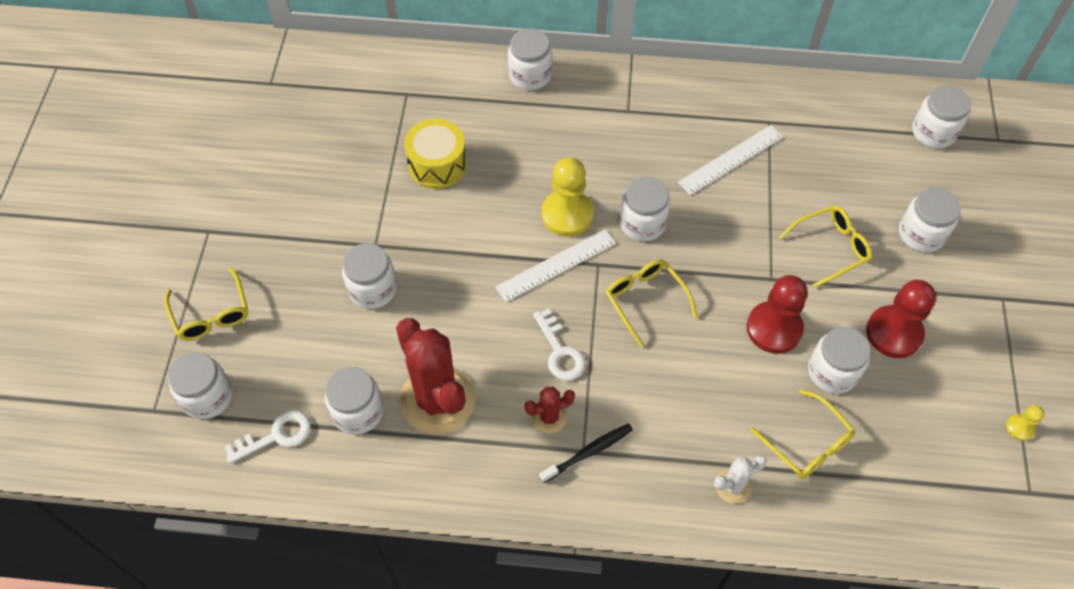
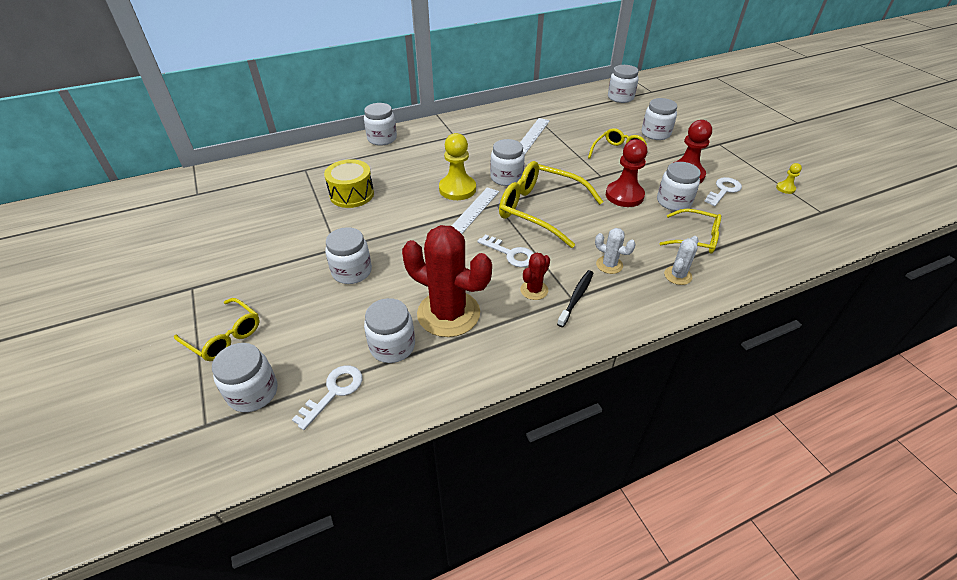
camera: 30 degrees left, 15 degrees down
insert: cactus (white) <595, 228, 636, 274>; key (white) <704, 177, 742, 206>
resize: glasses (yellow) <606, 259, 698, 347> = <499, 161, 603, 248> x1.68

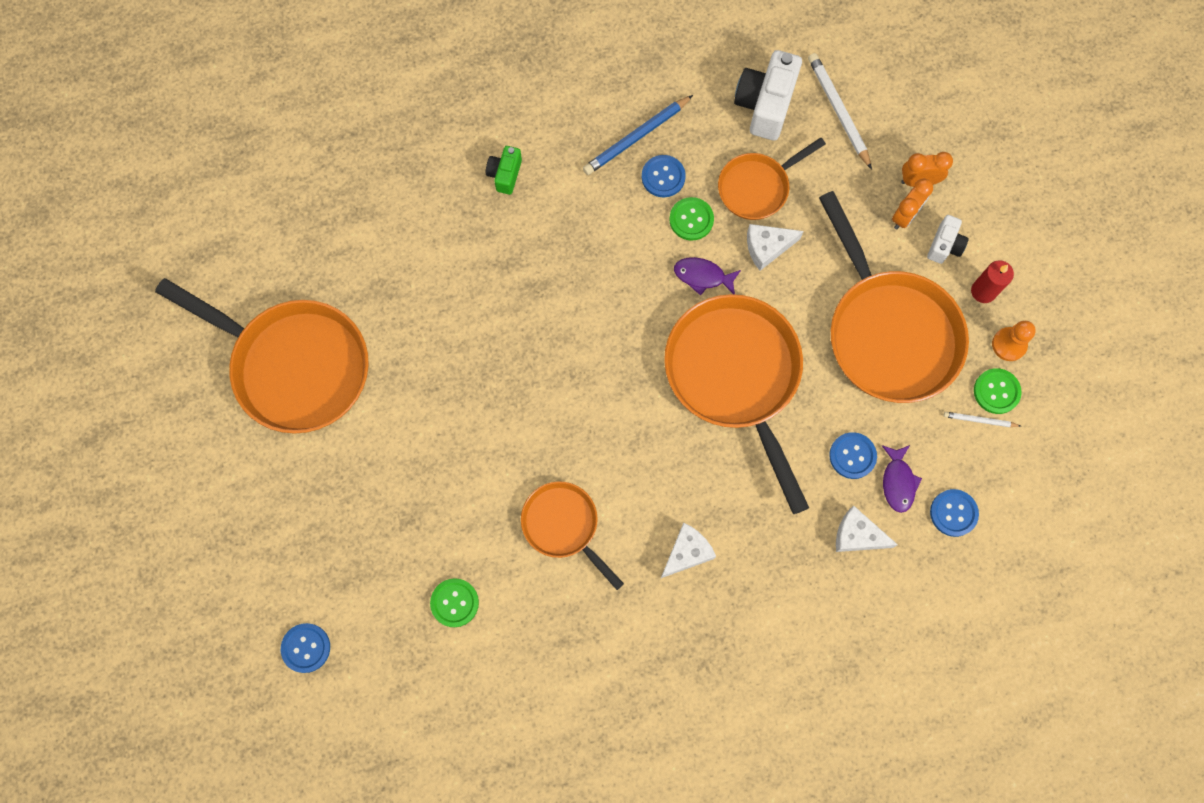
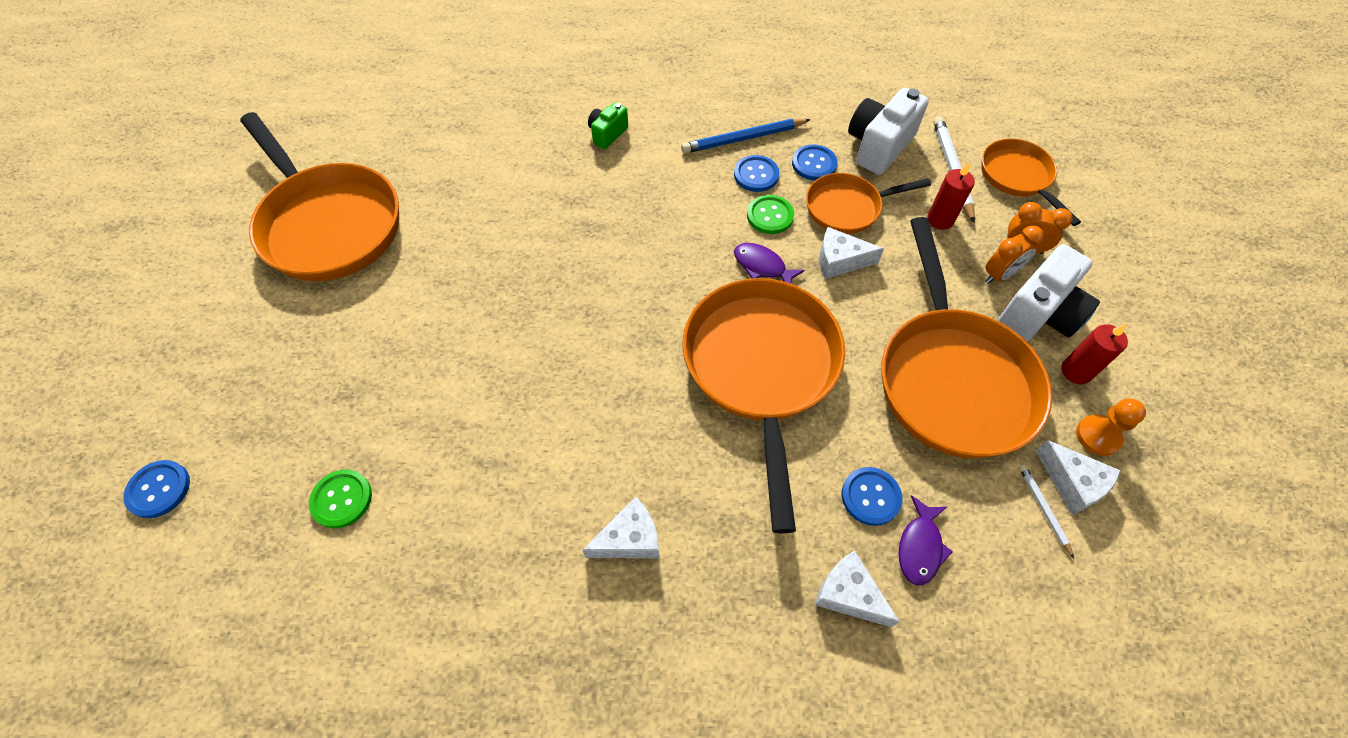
camera: 20 degrees right, 15 degrees down
insert: candle (red) <927, 162, 975, 230>
move: button (blue) <930, 489, 979, 537> to <792, 144, 837, 180>; pan (orange) <521, 481, 624, 590> to <981, 139, 1081, 226>
replace: button (green) <974, 368, 1022, 414> to cheese (white) <1036, 440, 1121, 515>
rotate: pencil (white) <944, 412, 1021, 427> = <1019, 465, 1074, 559> 45 degrees clockwise
resize: camera (white) <927, 215, 969, 264> = <998, 244, 1100, 342> x1.83

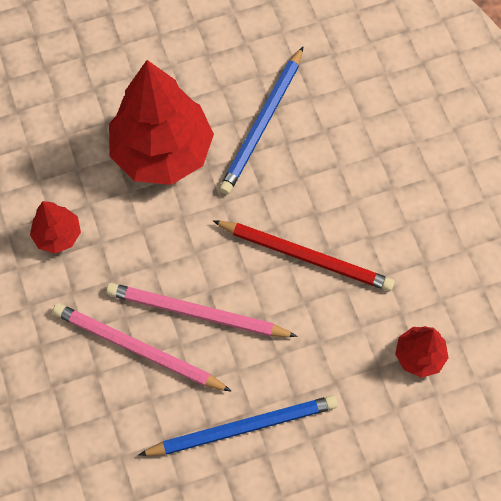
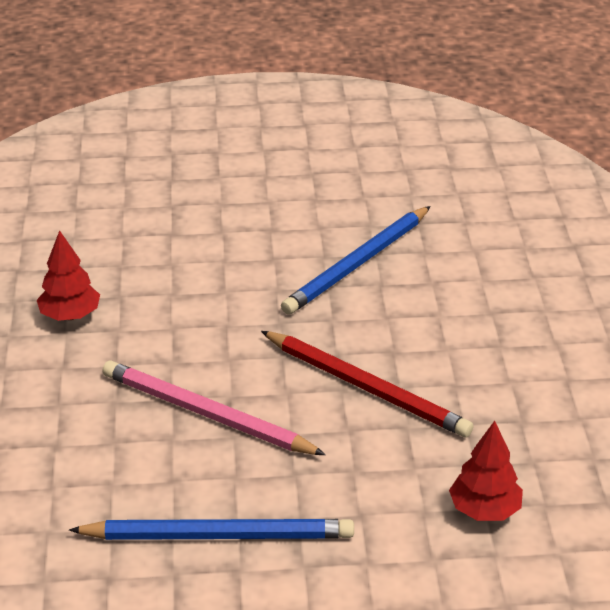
camera: 15 degrees right, 30 degrees down
delete: pencil (pink) <52, 303, 232, 392>; tree (red) <109, 60, 214, 185>

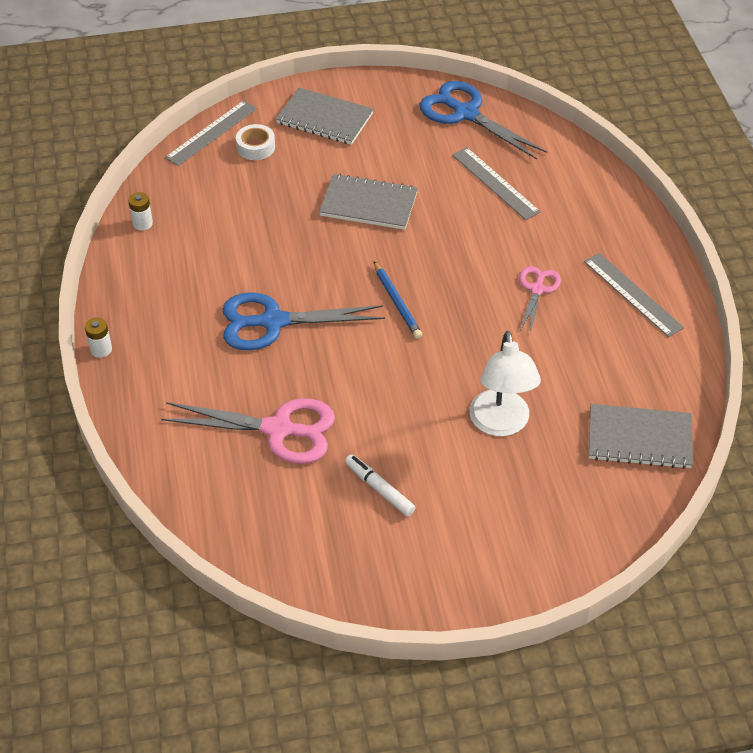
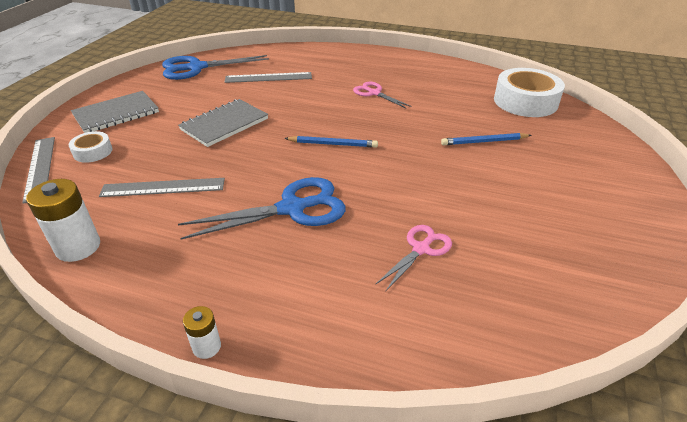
camera: 60 degrees left, 10 degrees down
delete: marker (white) <345, 454, 416, 517>
move: ruler (grey) <584, 253, 684, 337> to <99, 178, 225, 197>
replace: lamp (white) <469, 331, 541, 436> to pencil (blue) <441, 133, 532, 145>; notebook (grey) <589, 404, 693, 469> to tape (white) <494, 68, 565, 117>
rotate: scissors (blue) <222, 292, 385, 350> = <178, 177, 346, 240> 135 degrees counterclockwise
resize: battery (white) <128, 192, 153, 230> = <26, 179, 100, 262> x1.82; scissors (pink) <161, 398, 335, 464> = <376, 225, 452, 291> x0.57

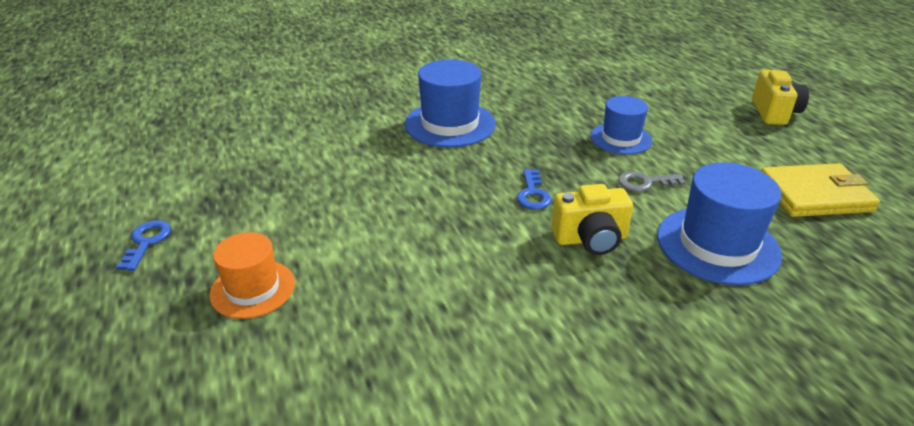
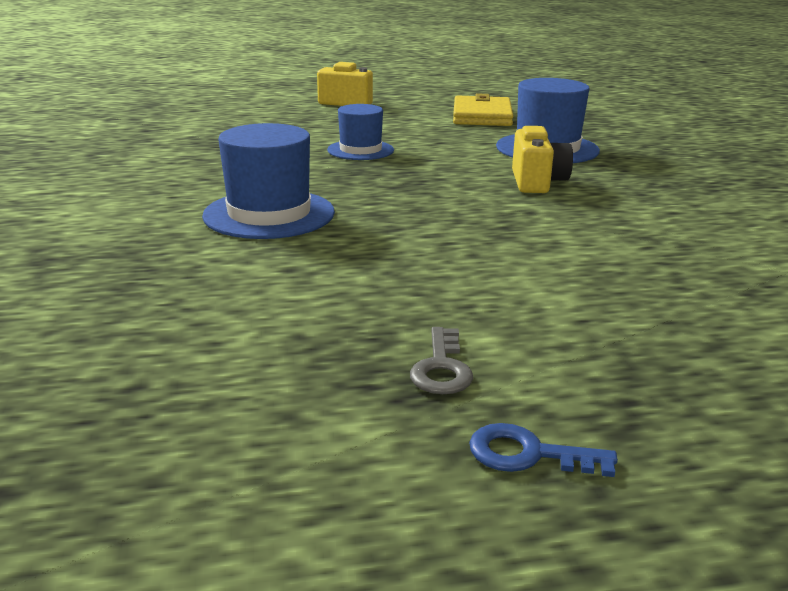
camera: 80 degrees left, 10 degrees down
delete: hat (orange) <209, 232, 295, 319>; key (blue) <517, 169, 552, 210>
move: key (grey) <618, 171, 686, 192> to <410, 327, 473, 394>

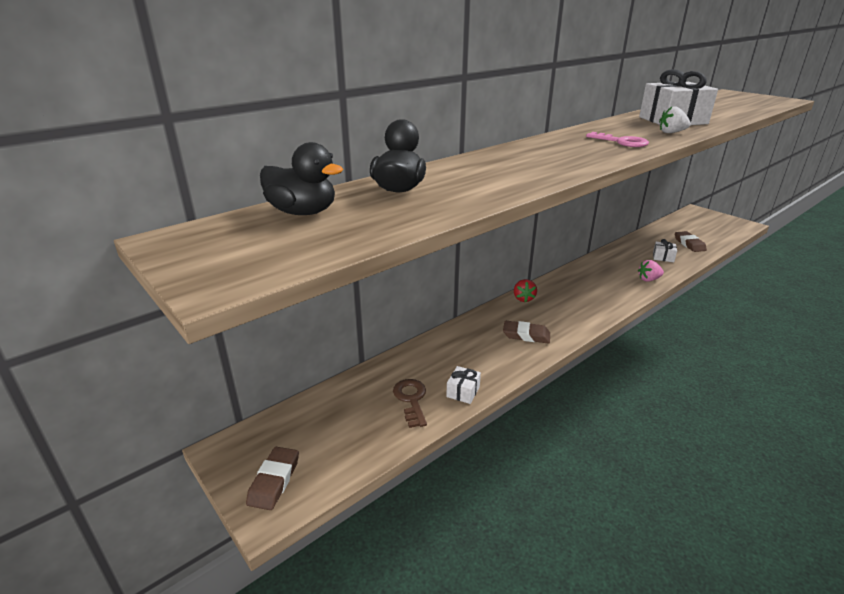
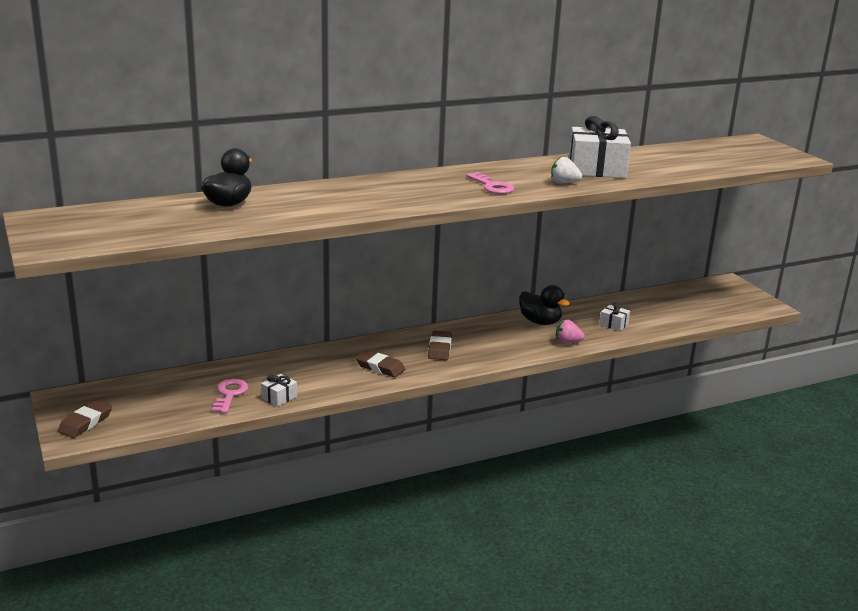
camera: 15 degrees right, 5 degrees down
delete: strawberry (red) <514, 279, 537, 303>
move: eraser (brown) <675, 231, 707, 252> to <428, 331, 452, 360>; duck (black) <260, 142, 343, 215> to <519, 285, 570, 325>
recolor: key (brown) <393, 379, 427, 428> to key (pink) <212, 379, 249, 413>

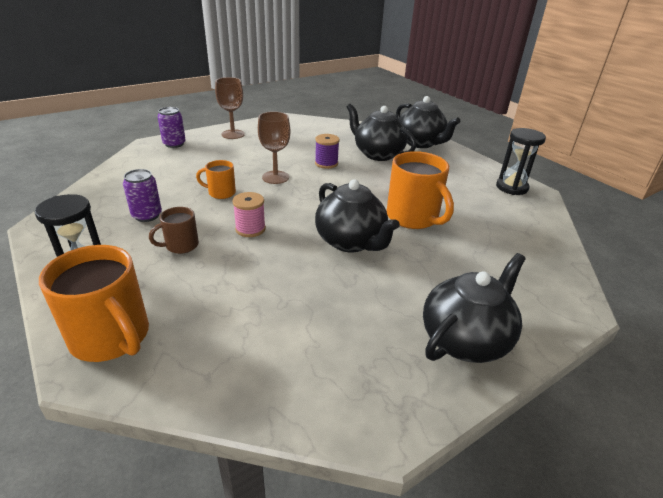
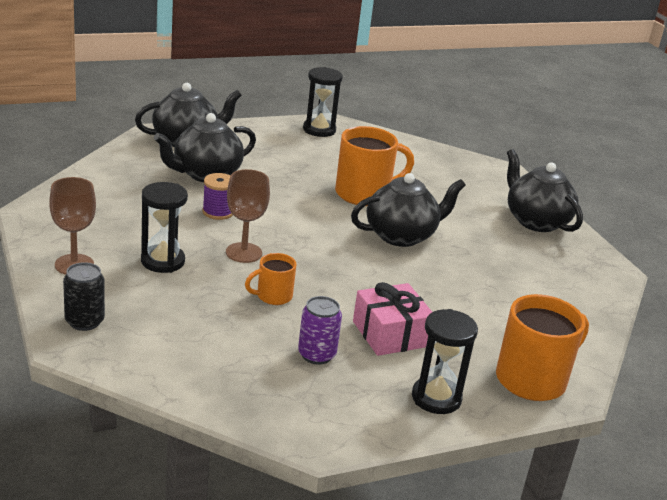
camera: 80 degrees left, 5 degrees down
delete: spool (pink) <232, 192, 266, 237>
insert: hourglass (black) <141, 182, 188, 273>
replace: mug (brown) <149, 207, 199, 254> to gift (pink) <353, 282, 432, 356>
recolor: can (purple) <157, 107, 186, 148> to can (black) <63, 262, 105, 331>
rotate: mug (orange) <196, 160, 236, 199> = <245, 253, 296, 305> 45 degrees clockwise

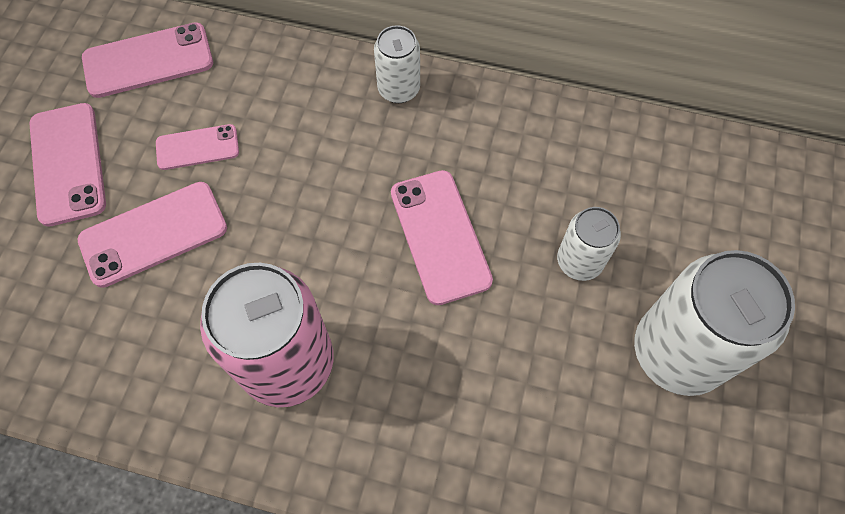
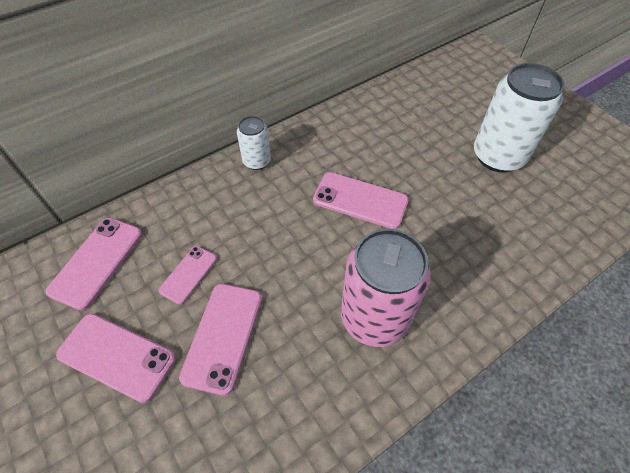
camera: 50 degrees left, 10 degrees down
delete: can (white) <557, 207, 621, 281>

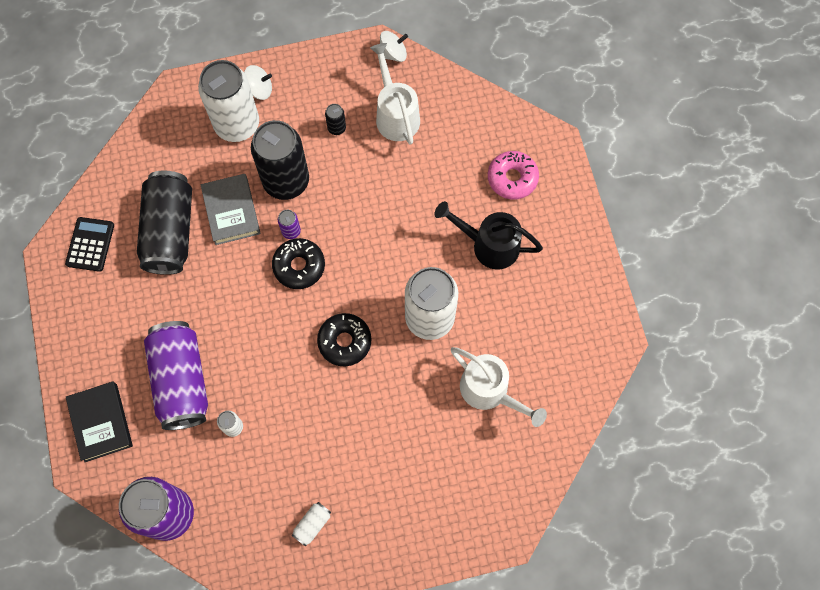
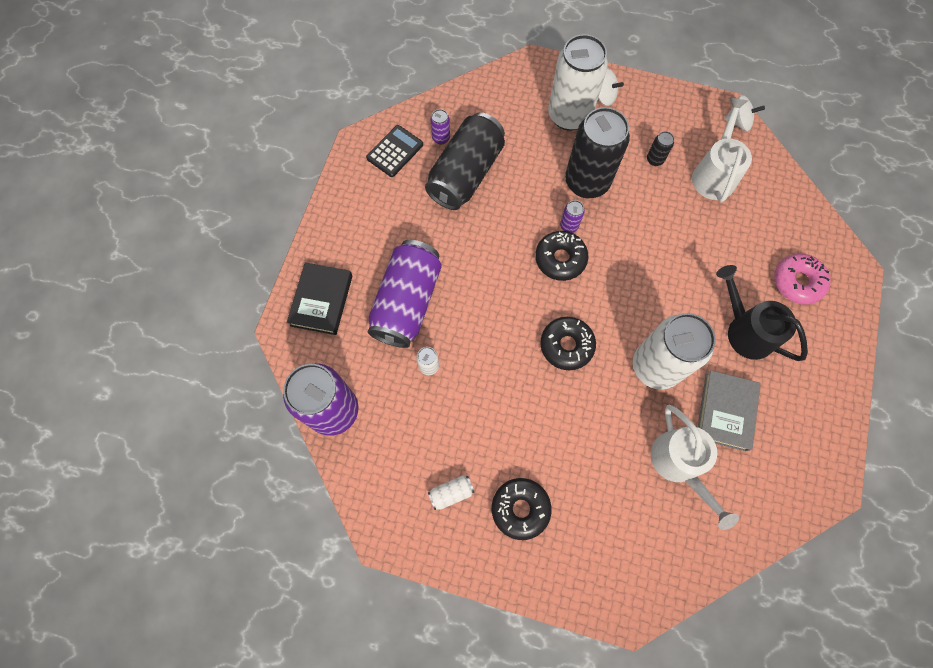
camera: 30 degrees right, 0 degrees up
insert: can (purple) <430, 109, 450, 145>; donut (black) <492, 478, 552, 540>
move: book (grey) <201, 174, 260, 245> to <698, 370, 761, 451>

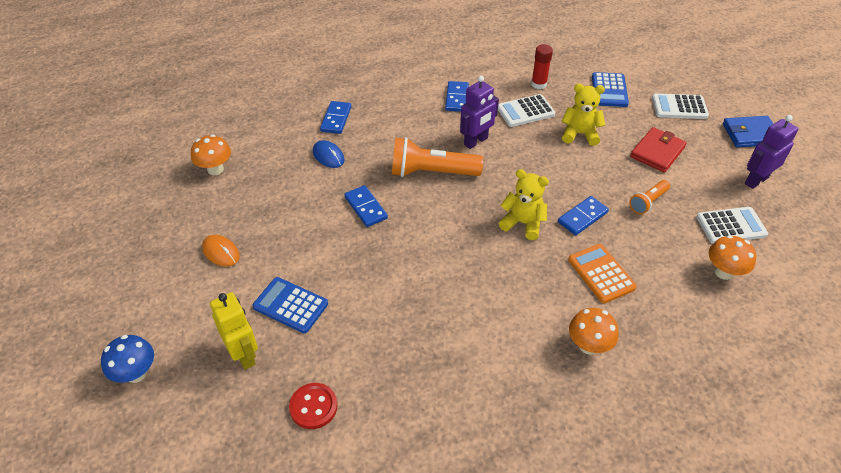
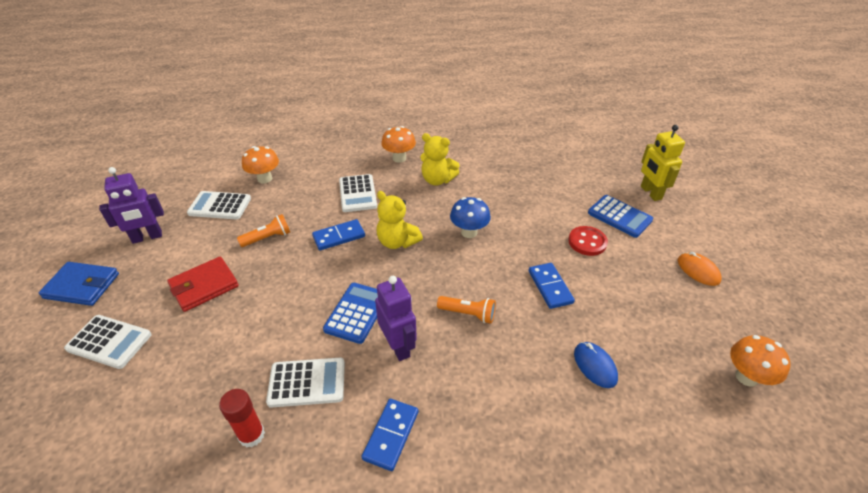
camera: 165 degrees left, 5 degrees down
delete: domino (blue) <320, 101, 351, 134>
move: calculator (blue) <592, 72, 629, 107> to <323, 283, 378, 344>; teddy bear (yellow) <561, 83, 605, 146> to <421, 133, 460, 185>; mushroom (blue) <101, 335, 154, 383> to <450, 197, 491, 238>; button (red) <289, 383, 337, 429> to <568, 226, 608, 256>
recolor: calculator (orange) <568, 244, 637, 303> to calculator (white) <339, 174, 377, 212>
rotate: robot (purple) <460, 76, 499, 149> = <375, 276, 417, 361> 90 degrees clockwise
resize: flashlight (orange) <392, 137, 483, 177> = <437, 296, 496, 324> x0.54

